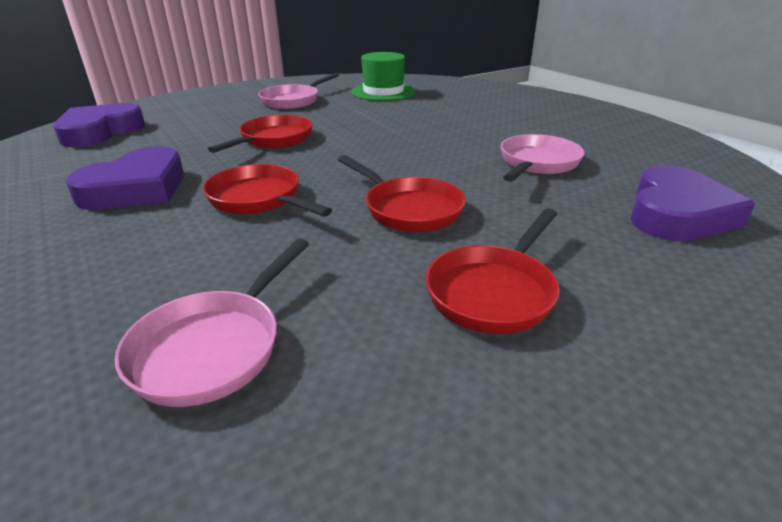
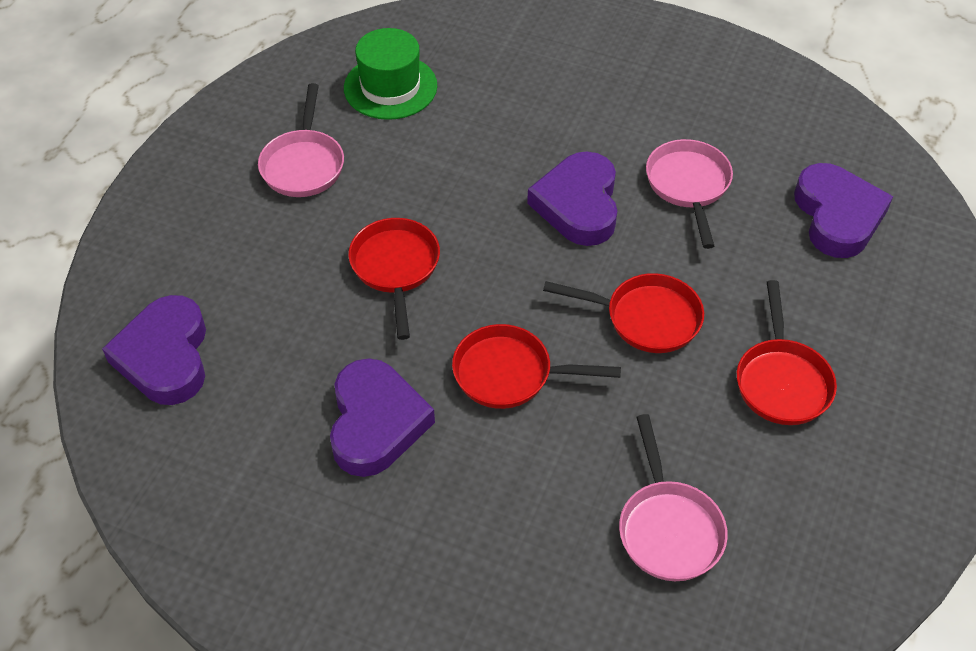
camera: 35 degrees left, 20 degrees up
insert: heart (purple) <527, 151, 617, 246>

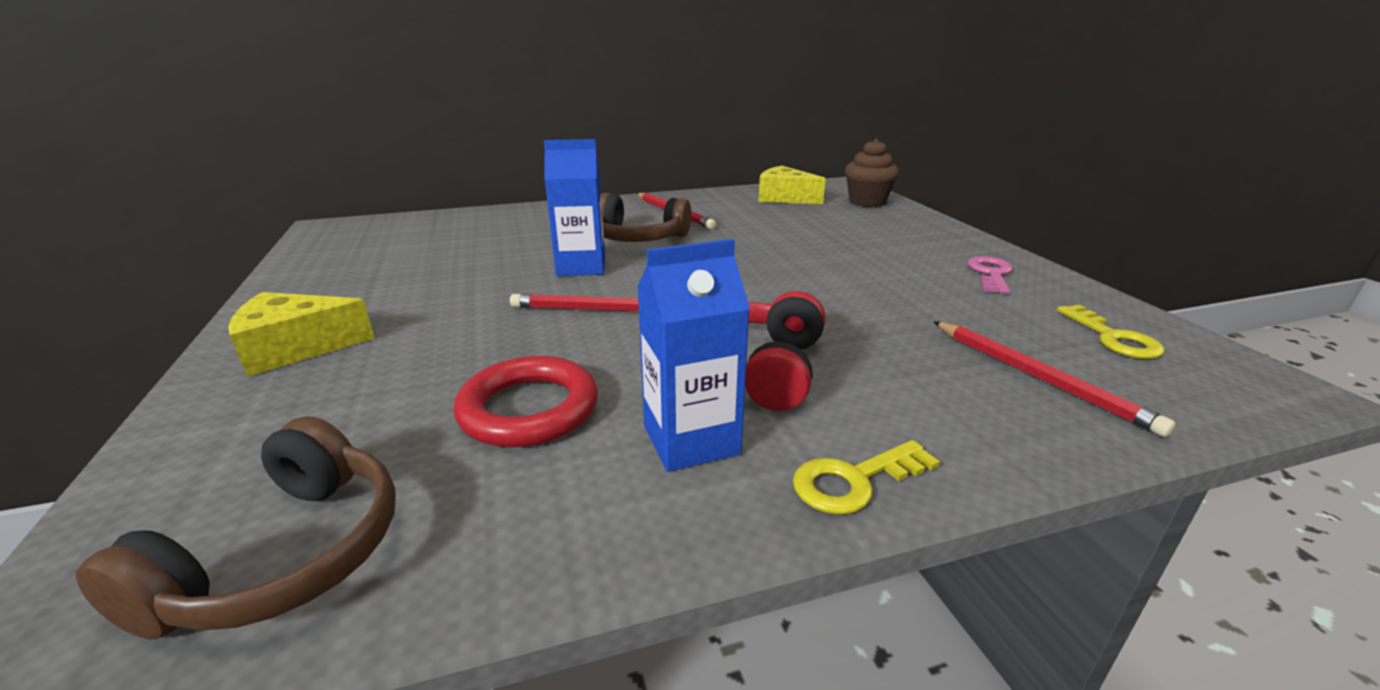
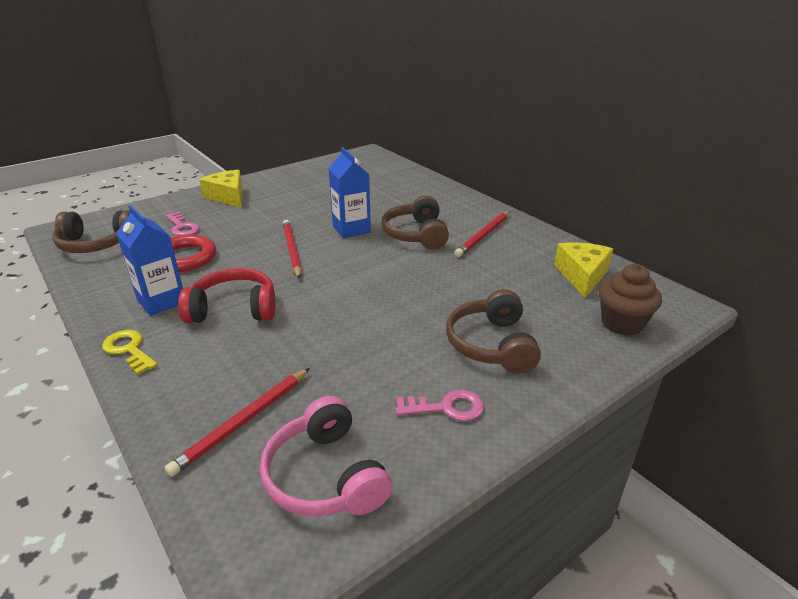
camera: 70 degrees right, 5 degrees up
insert: key (pink) <166, 212, 200, 236>; headphones (brown) <446, 289, 541, 374>
replace: key (yellow) <1057, 305, 1165, 359> to headphones (pink) <260, 396, 393, 517>

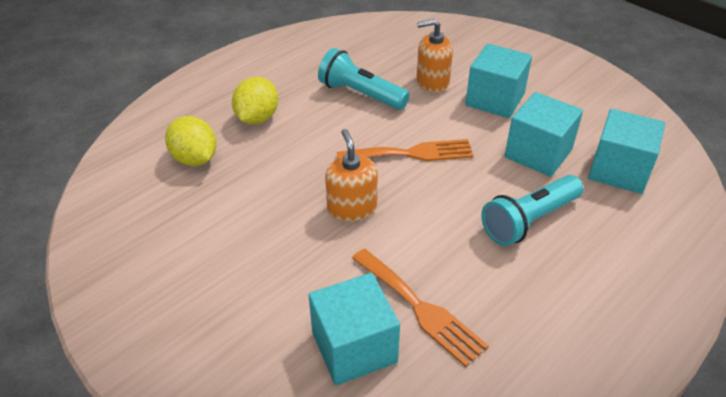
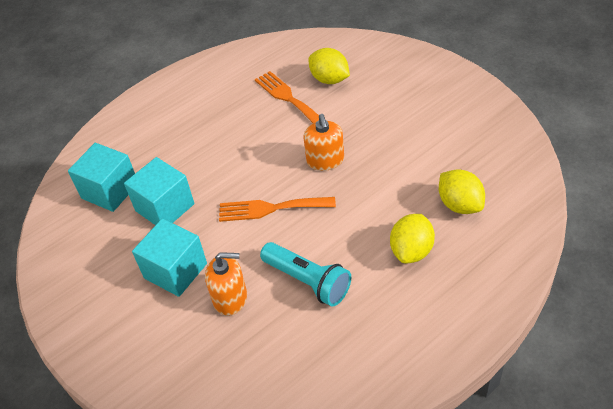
camera: 170 degrees left, 5 degrees up
delete: flashlight (turquoise) <481, 175, 583, 246>
replace: cube (turquoise) <308, 273, 400, 385> to lemon (yellow) <308, 48, 350, 84>

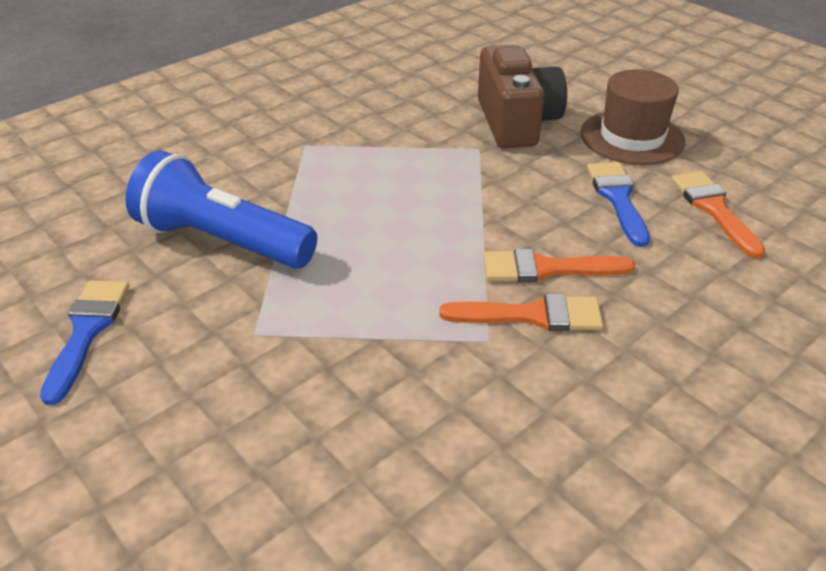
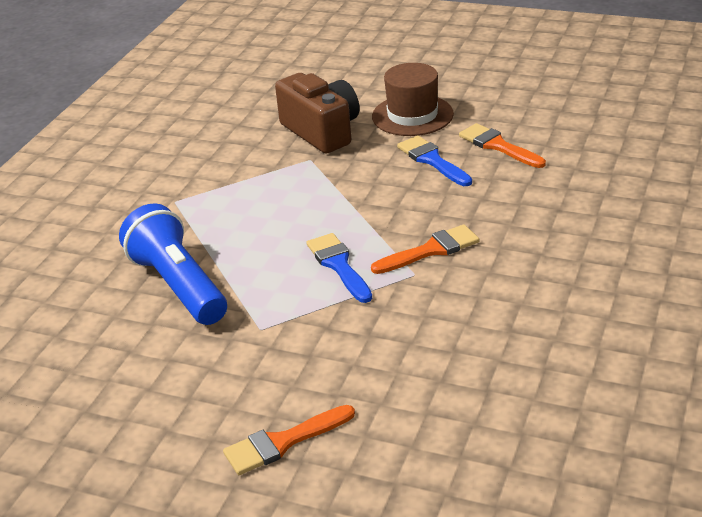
camera: 25 degrees left, 5 degrees down
move: brush (orange) <483, 249, 635, 282> to <223, 405, 355, 475>; brush (blue) <40, 280, 129, 405> to <306, 233, 372, 303>
rotate: flashlight (blue) <125, 150, 317, 269> = <119, 203, 227, 325> 60 degrees clockwise

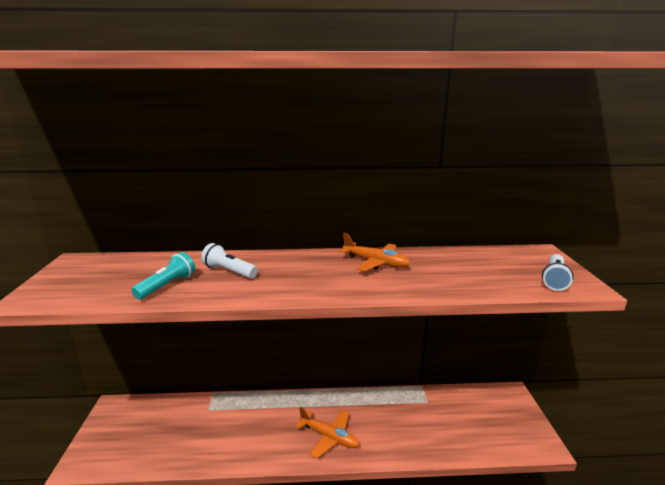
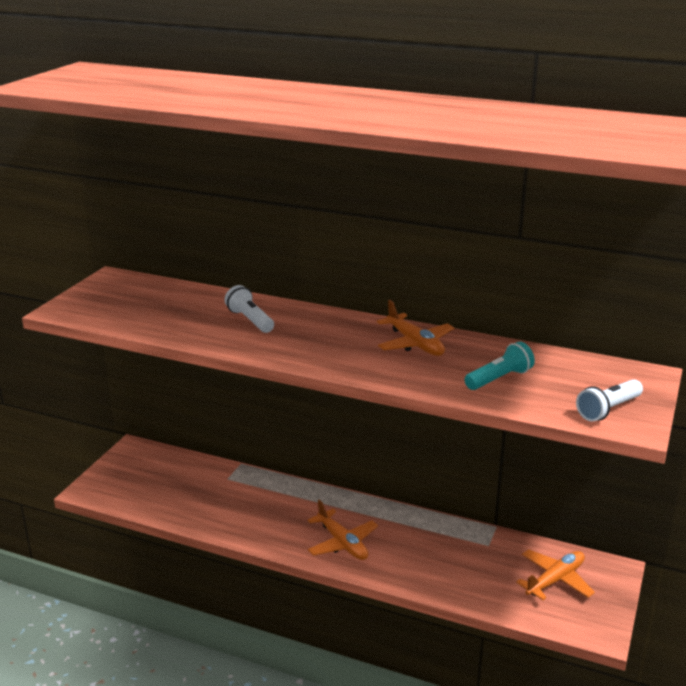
camera: 25 degrees right, 5 degrees up
insert: plane (orange) <516, 549, 595, 600>
move: flashlight (turquoise) <131, 252, 195, 300> to <465, 341, 535, 390>

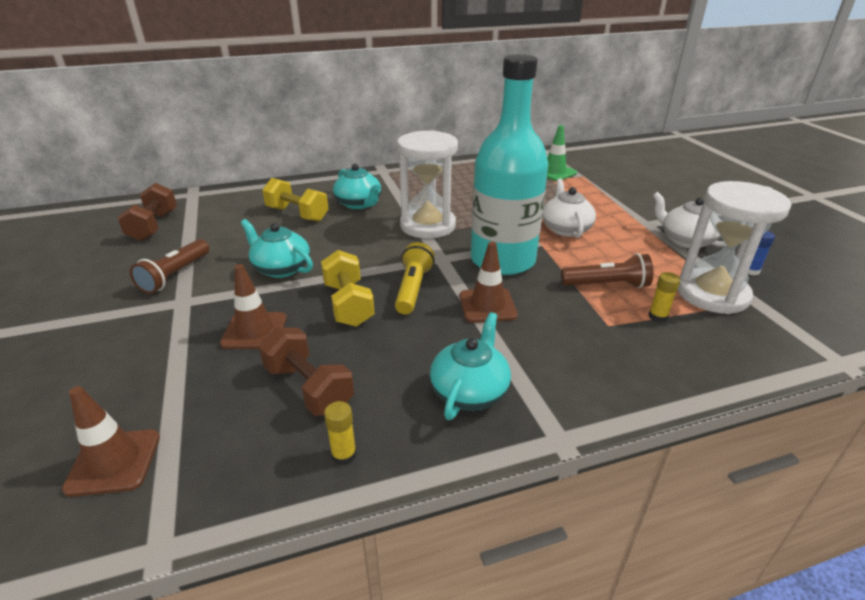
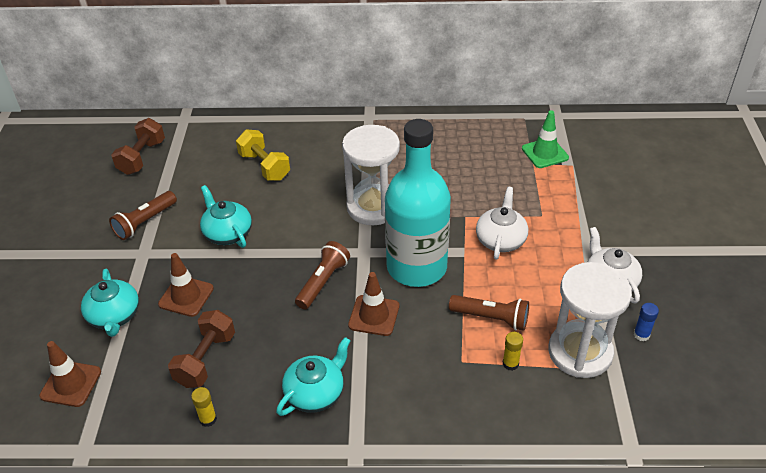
camera: 20 degrees right, 10 degrees up
delete: dumbbell (yellow) <321, 250, 375, 327>
move: teapot (turquoise) <333, 164, 381, 209> to <81, 269, 139, 337>
recolor: flashlight (yellow) <395, 242, 435, 314> to flashlight (brown) <295, 241, 350, 309>
rotate: dumbbell (brown) <259, 327, 354, 416> = <168, 310, 235, 388> 45 degrees clockwise

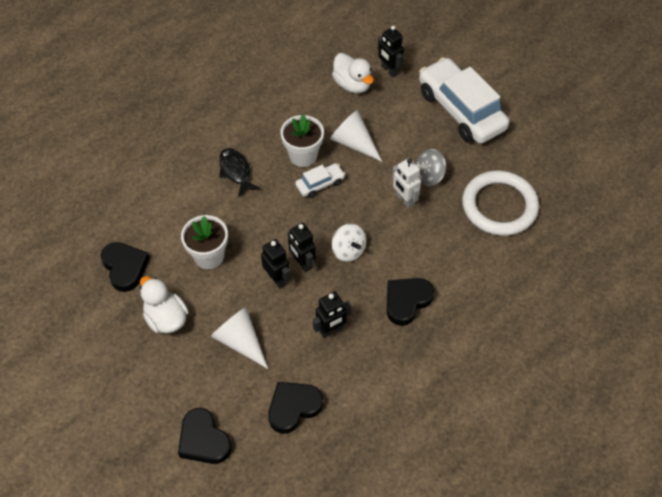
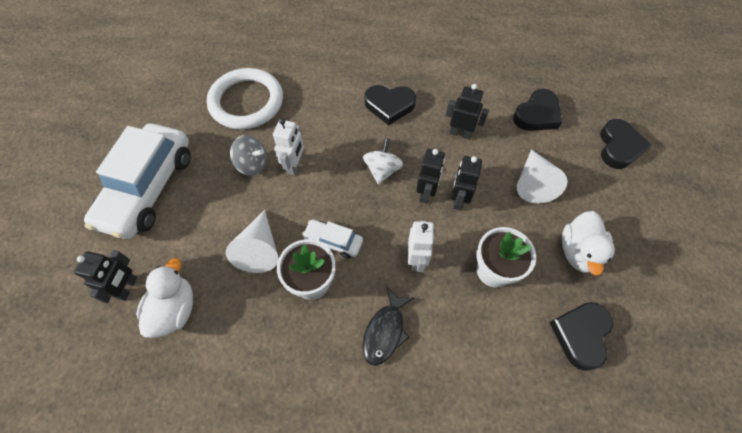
camera: 130 degrees left, 5 degrees up
insert: robot (white) <408, 221, 435, 272>
rotate: heart (black) <268, 382, 323, 434> = <513, 89, 562, 131> 60 degrees counterclockwise

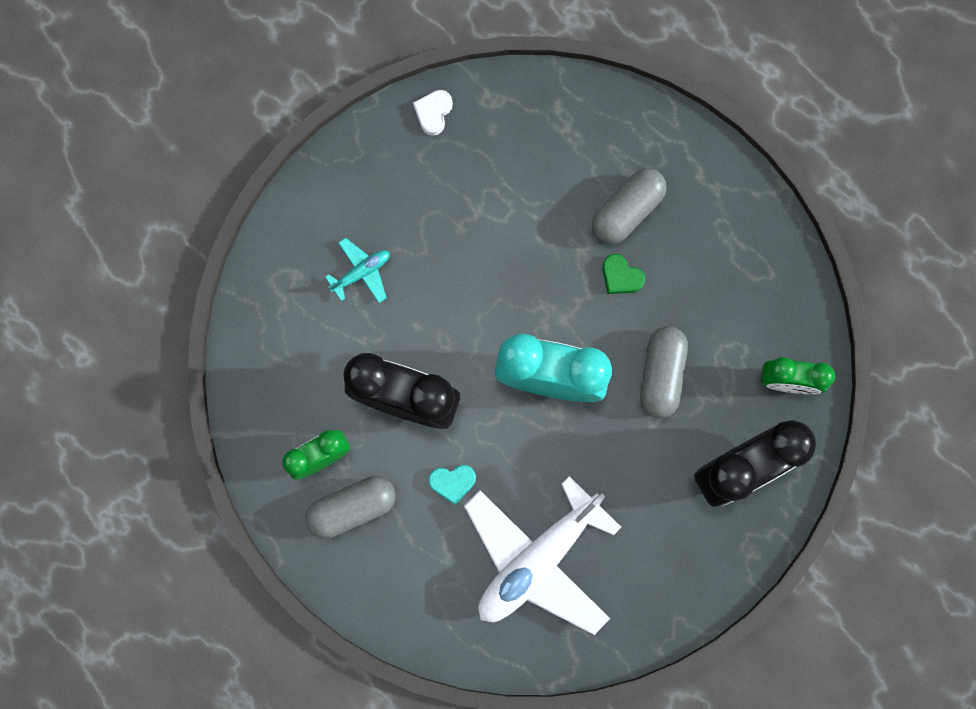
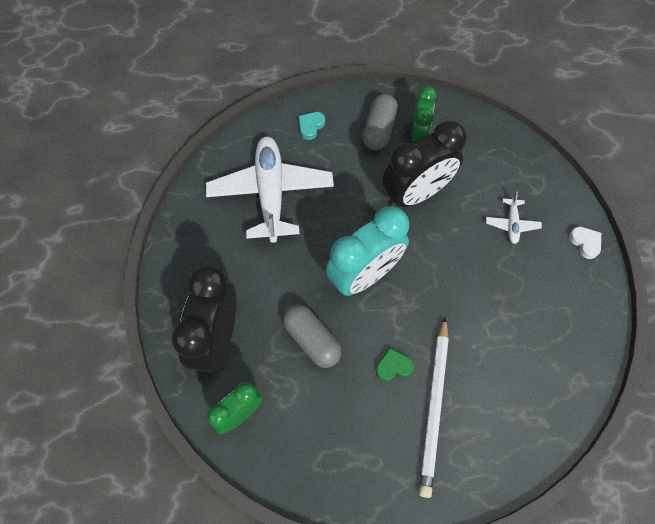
camera: 130 degrees right, 15 degrees down
move: heart (turquoise) <428, 465, 476, 505> to <298, 112, 325, 140>; heart (white) <413, 90, 453, 136> to <569, 227, 601, 259>
replace: capsule (grey) <592, 168, 667, 244> to pencil (white) <419, 317, 449, 498>
recolor: plane (turquoise) <325, 238, 390, 303> to plane (white) <486, 192, 542, 244>

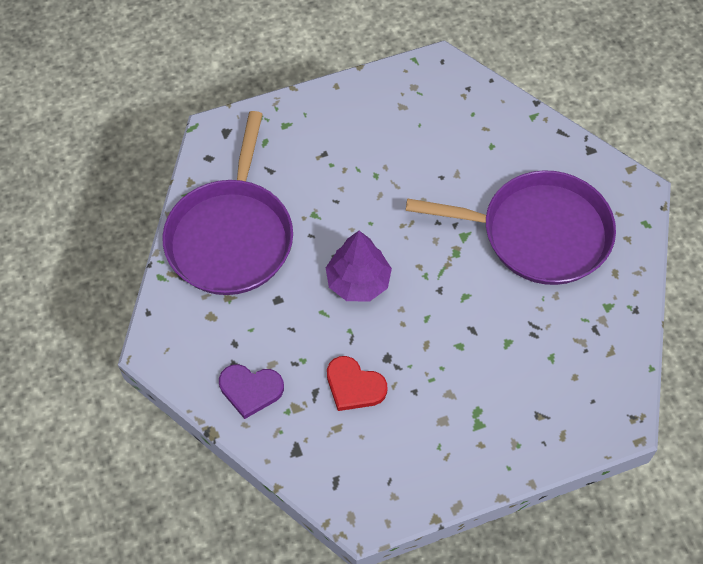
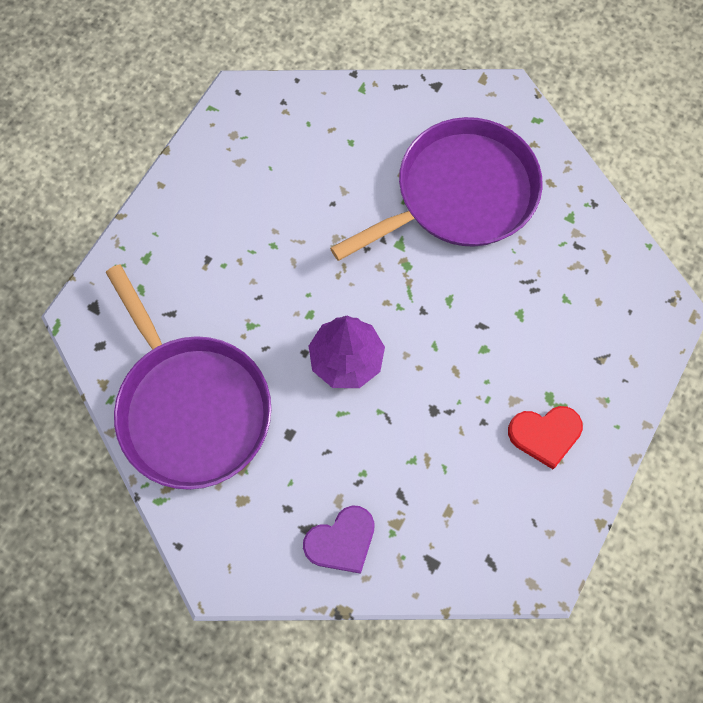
camera: 40 degrees left, 10 degrees up
move: heart (red) <327, 356, 387, 411> to <508, 406, 583, 469>

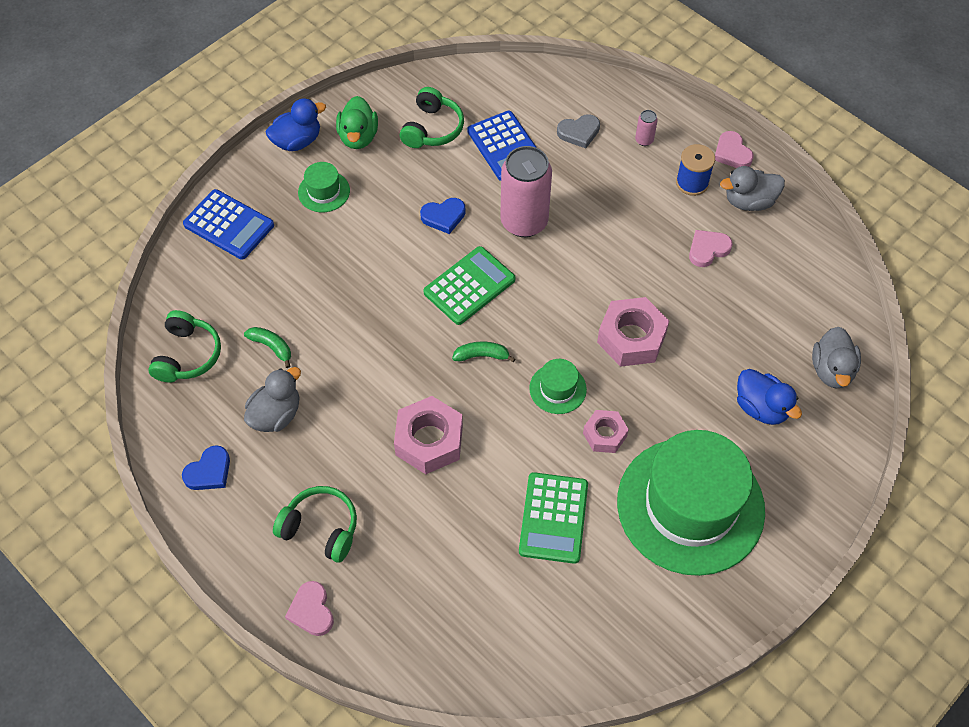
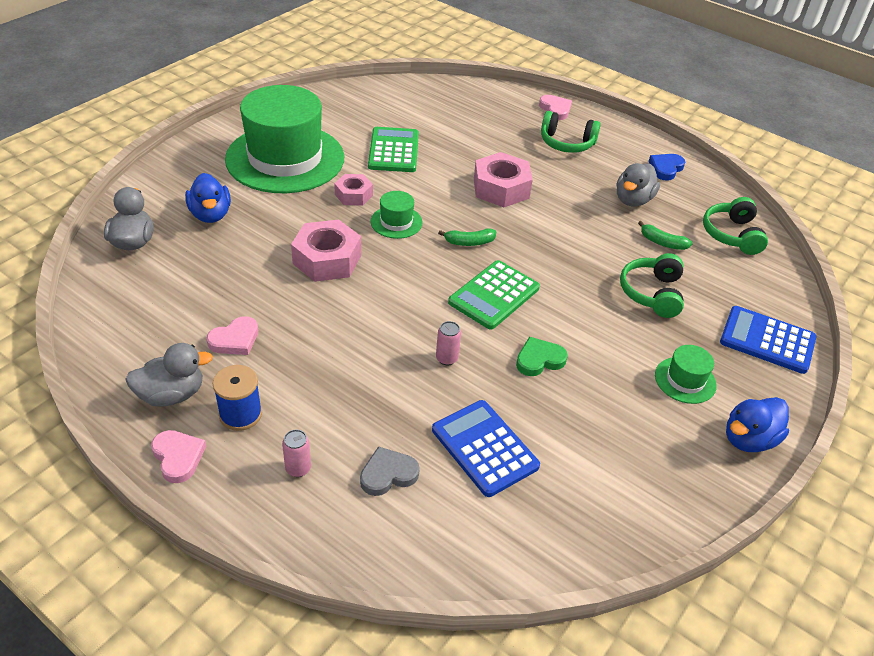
camera: 170 degrees right, 15 degrees down
delete: duck (green) <336, 96, 378, 149>
move: headphones (green) <400, 87, 464, 148> to <620, 253, 684, 318>
recolor: heart (blue) <420, 198, 466, 234> to heart (green) <516, 337, 568, 376>
rotate: duck (blue) <737, 369, 802, 425> = <185, 173, 231, 223> 150 degrees counterclockwise
resize: can (pink) <500, 146, 552, 237> = <436, 321, 461, 365> x0.41

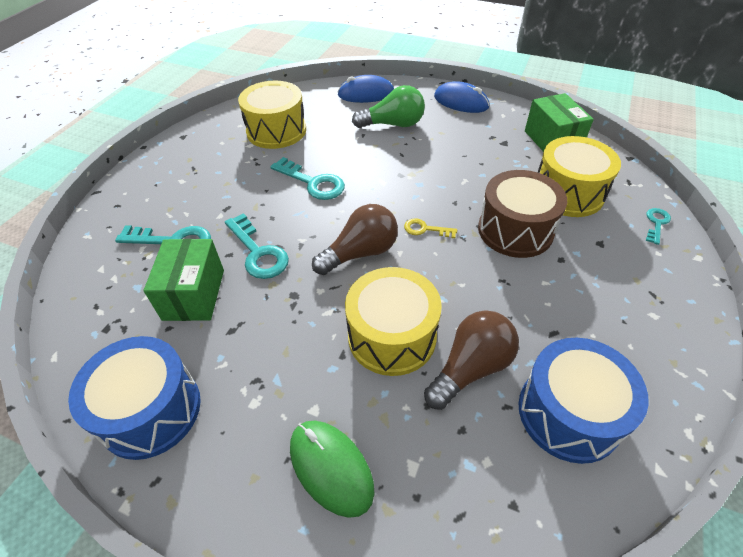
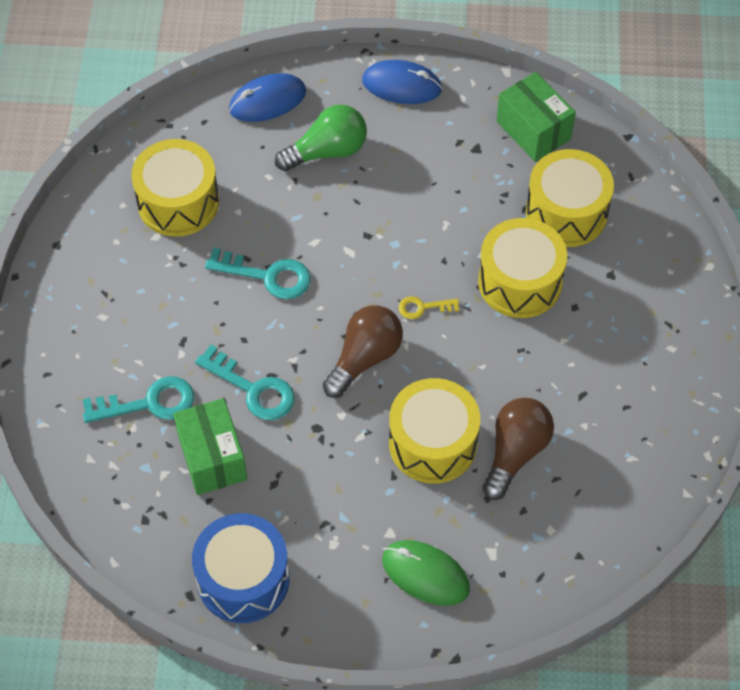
camera: 20 degrees left, 10 degrees up
delete: drum (blue) <518, 337, 649, 464>; key (turquoise) <646, 208, 671, 245>
recolor: drum (brown) <478, 170, 567, 258> to drum (yellow) <478, 218, 567, 318>

